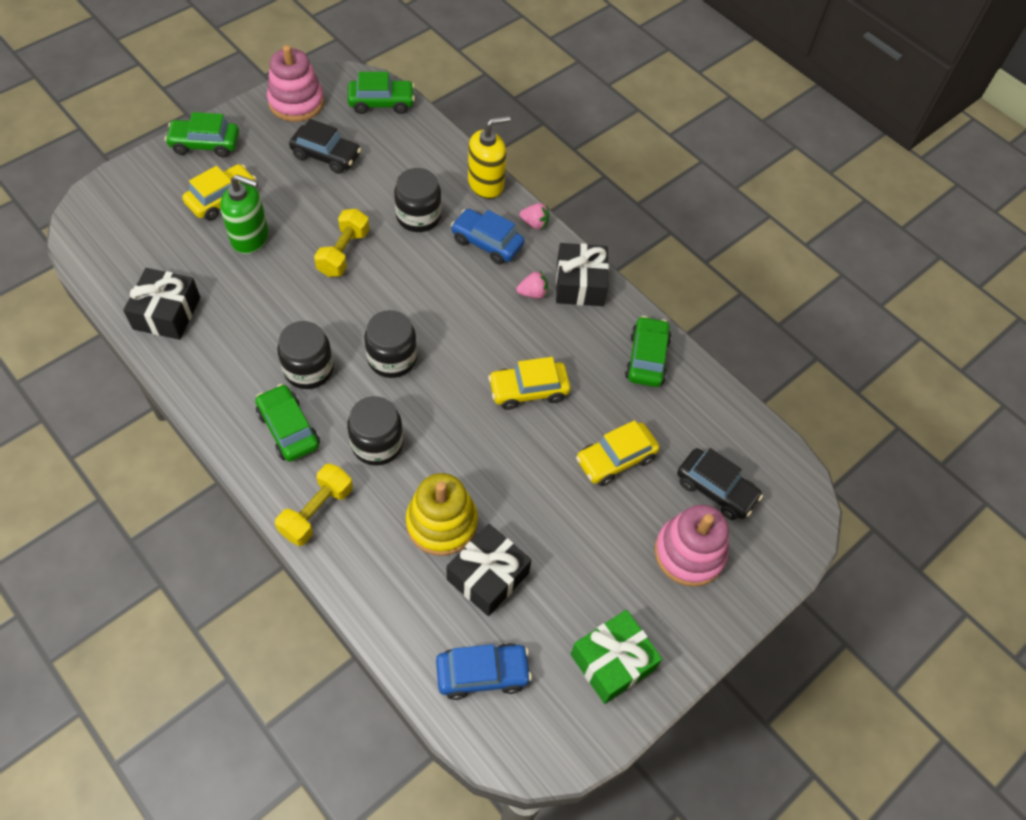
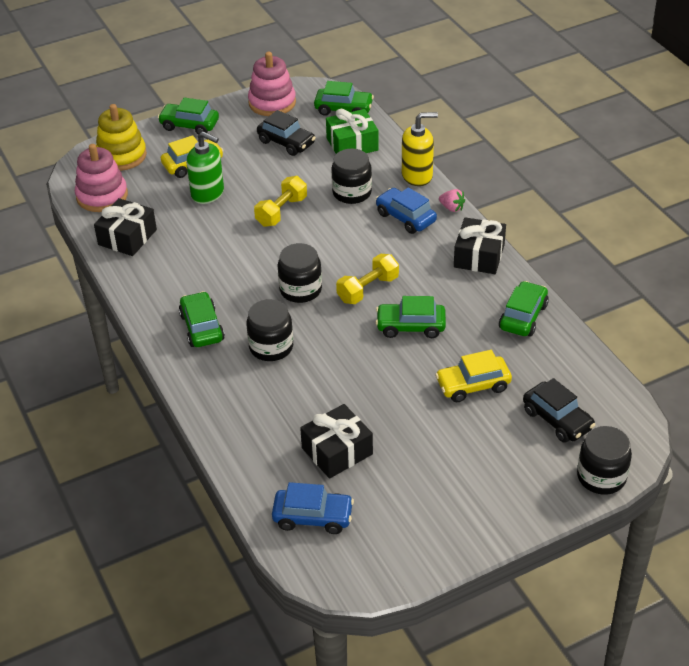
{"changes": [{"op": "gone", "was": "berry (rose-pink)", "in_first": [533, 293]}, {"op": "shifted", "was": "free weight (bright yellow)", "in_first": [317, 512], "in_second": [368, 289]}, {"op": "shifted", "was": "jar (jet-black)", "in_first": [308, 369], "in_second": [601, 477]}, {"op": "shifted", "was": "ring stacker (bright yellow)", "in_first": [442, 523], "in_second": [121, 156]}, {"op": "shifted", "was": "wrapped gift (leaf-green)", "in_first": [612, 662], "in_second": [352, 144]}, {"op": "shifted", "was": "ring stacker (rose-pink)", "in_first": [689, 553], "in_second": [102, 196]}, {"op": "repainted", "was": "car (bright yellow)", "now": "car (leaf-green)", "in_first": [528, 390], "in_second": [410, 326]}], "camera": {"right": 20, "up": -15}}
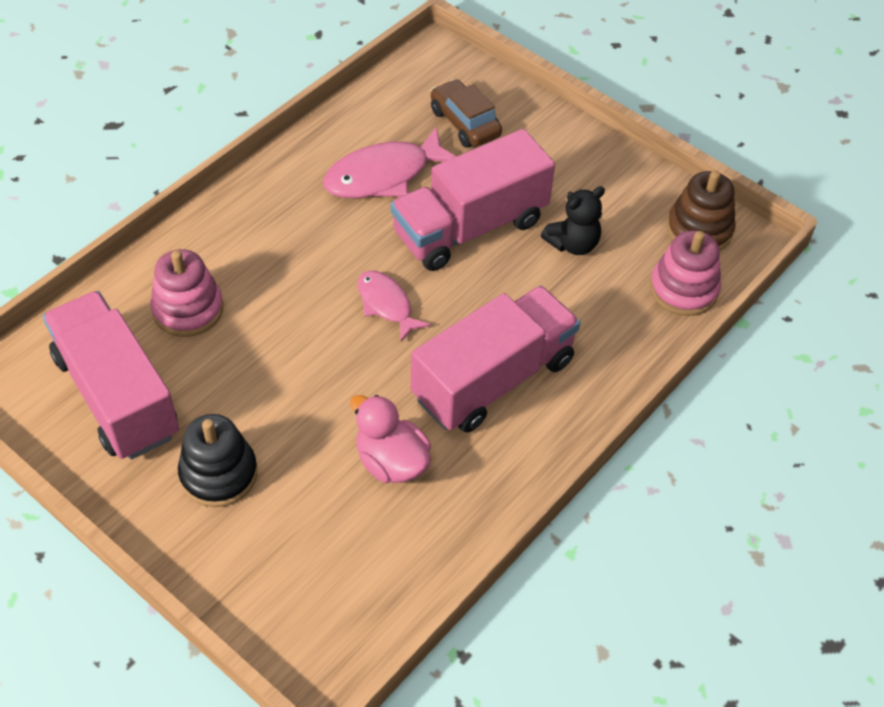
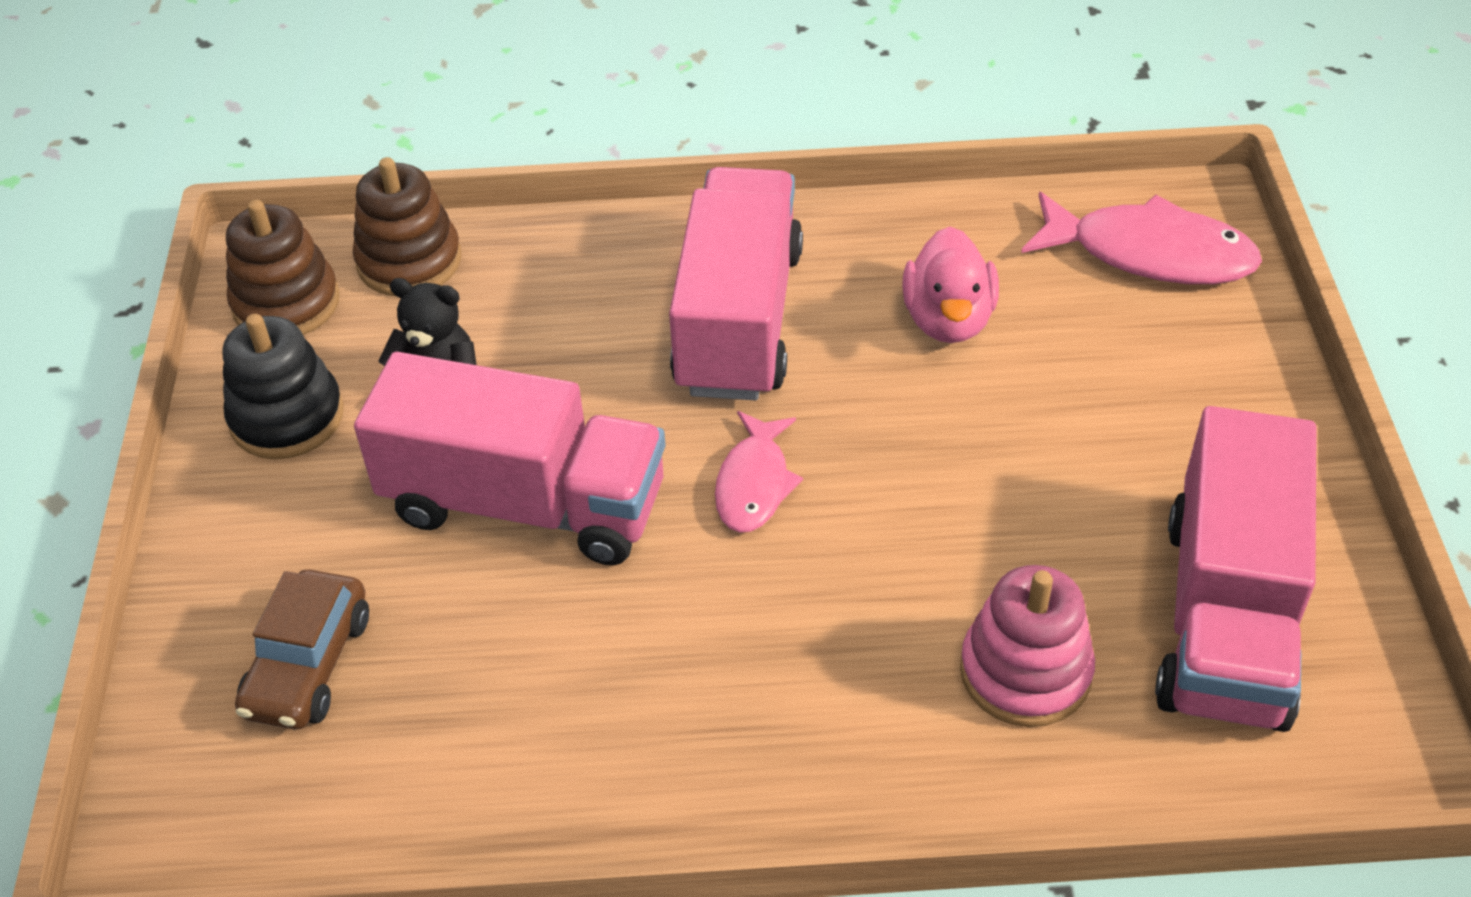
{"changes": [{"op": "shifted", "was": "ring stacker (jet-black)", "in_first": [218, 474], "in_second": [287, 417]}, {"op": "shifted", "was": "fish (rose-pink)", "in_first": [384, 175], "in_second": [1149, 254]}, {"op": "repainted", "was": "ring stacker (rose-pink)", "now": "ring stacker (dark brown)", "in_first": [683, 289], "in_second": [409, 261]}, {"op": "rotated", "was": "lorry (rose-pink)", "in_first": [493, 379], "in_second": [738, 320], "clockwise": 90}], "camera": {"right": -130, "up": -5}}
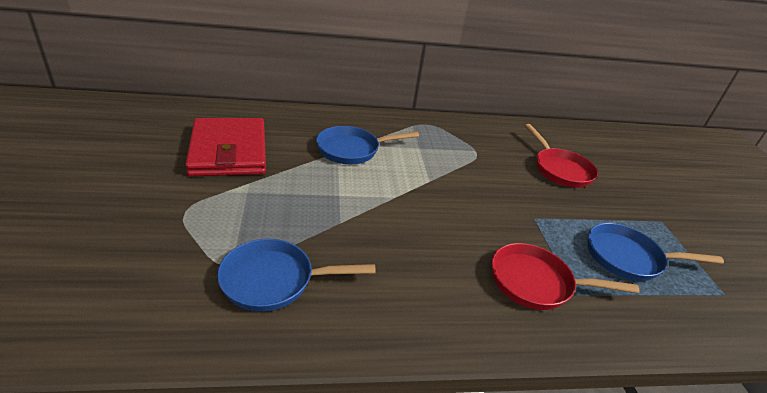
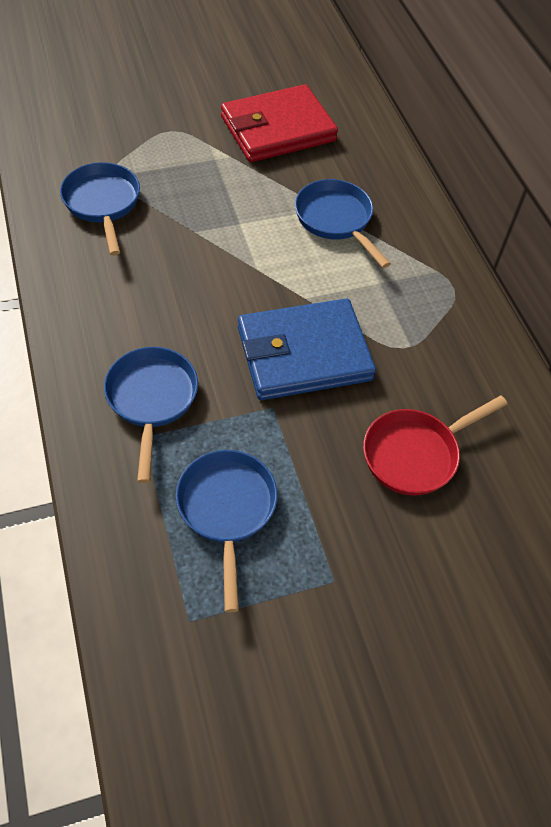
{"changes": [{"op": "new", "now": "wallet (blue)", "in_second": [304, 353]}, {"op": "repainted", "was": "frying pan (crimson)", "now": "frying pan (blue)", "in_first": [536, 283], "in_second": [152, 399]}], "camera": {"right": 80, "up": 20}}
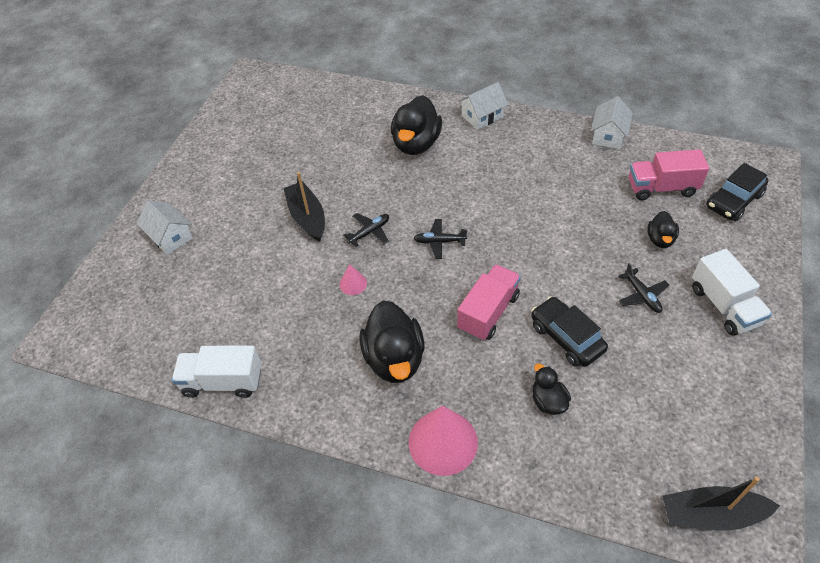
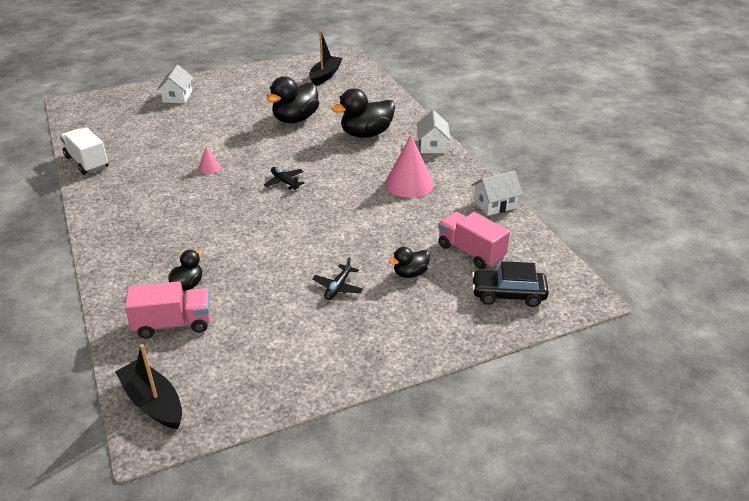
{"changes": [{"op": "gone", "was": "toy plane (jet-black)", "in_first": [369, 232]}, {"op": "gone", "was": "car (jet-black)", "in_first": [566, 338]}, {"op": "gone", "was": "lorry (pure white)", "in_first": [724, 306]}, {"op": "shifted", "was": "sailboat (jet-black)", "in_first": [307, 217], "in_second": [325, 76]}, {"op": "shifted", "was": "rubber duck (jet-black)", "in_first": [394, 359], "in_second": [295, 119]}, {"op": "shifted", "was": "cone shape (rose-pink)", "in_first": [443, 442], "in_second": [409, 184]}, {"op": "shifted", "was": "lorry (rose-pink)", "in_first": [488, 312], "in_second": [173, 324]}, {"op": "rotated", "was": "toy house (pure white)", "in_first": [482, 116], "in_second": [432, 145], "clockwise": 75}], "camera": {"right": 45, "up": -15}}
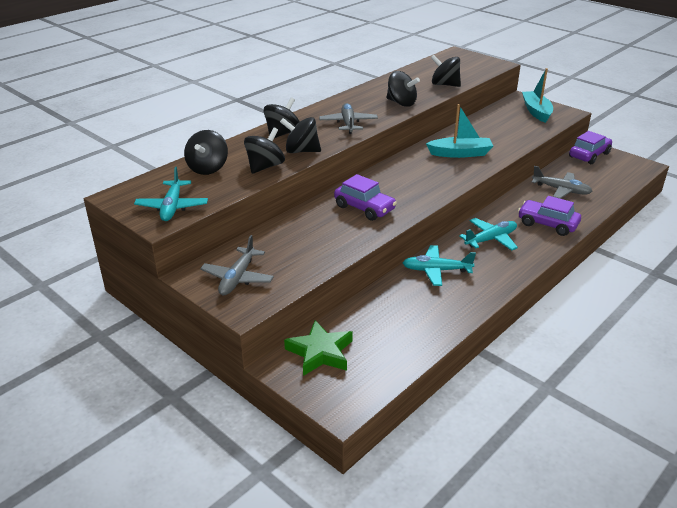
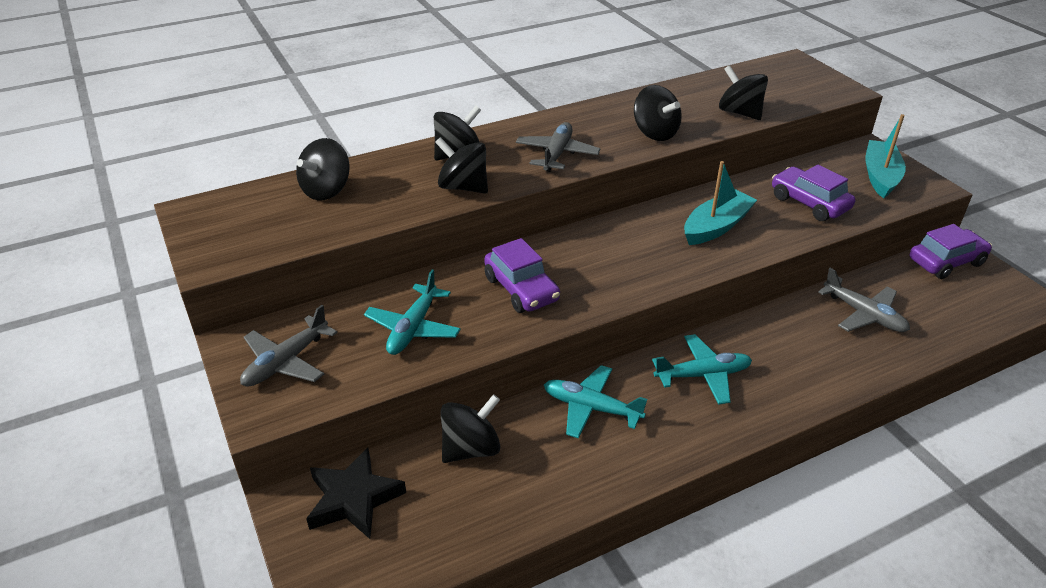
{"changes": [{"op": "shifted", "was": "toy plane (turquoise)", "in_first": [172, 207], "in_second": [413, 328]}, {"op": "shifted", "was": "whirligig (jet-black)", "in_first": [265, 167], "in_second": [471, 448]}, {"op": "shifted", "was": "car (violet)", "in_first": [547, 224], "in_second": [809, 203]}, {"op": "repainted", "was": "star (leaf-green)", "now": "star (jet-black)", "in_first": [320, 352], "in_second": [353, 499]}, {"op": "rotated", "was": "sailboat (turquoise)", "in_first": [460, 153], "in_second": [716, 227], "clockwise": -60}], "camera": {"right": 20, "up": 5}}
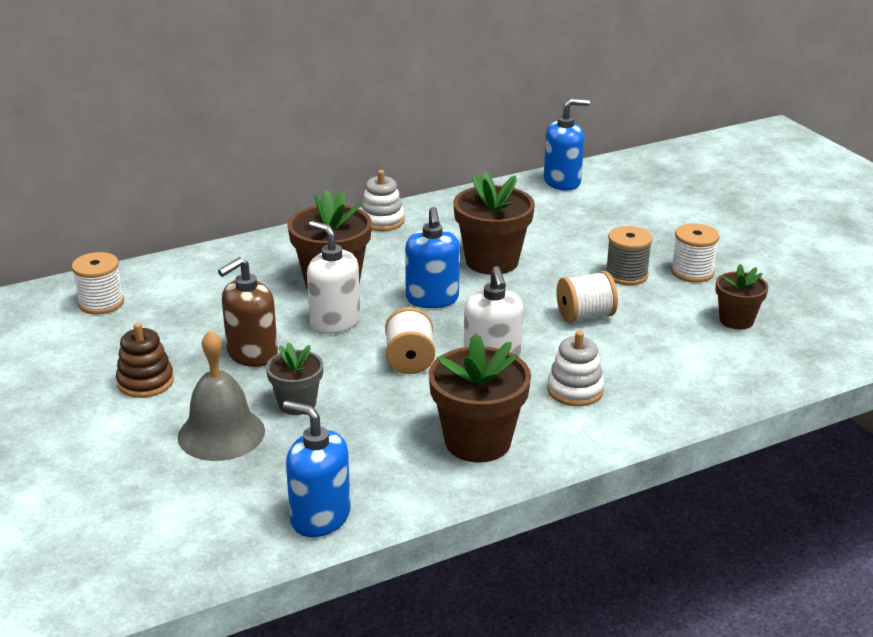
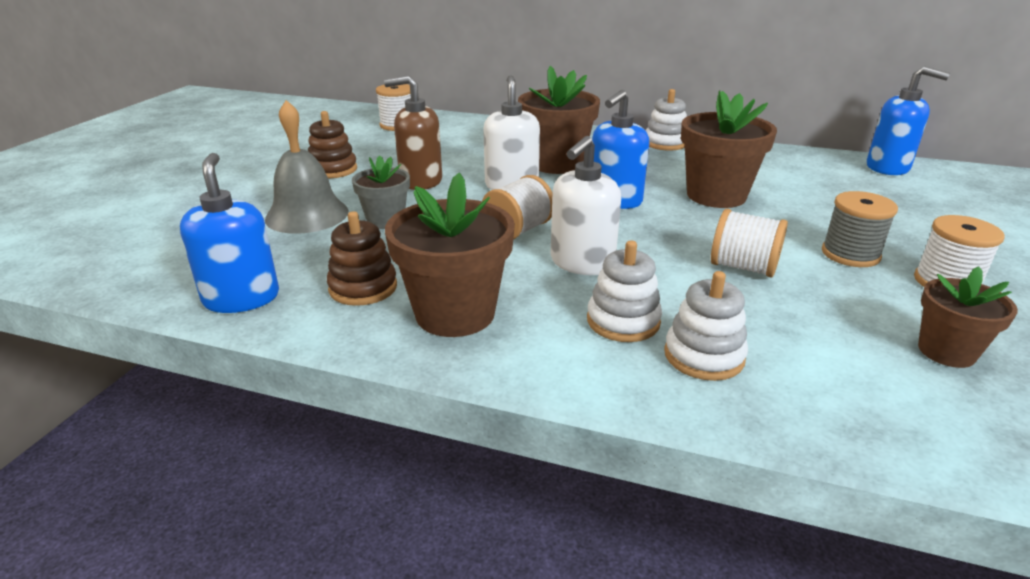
{"changes": [{"op": "new", "now": "ring stacker (dark brown)", "in_second": [363, 288]}, {"op": "new", "now": "ring stacker (pure white)", "in_second": [704, 356]}], "camera": {"right": 45, "up": 0}}
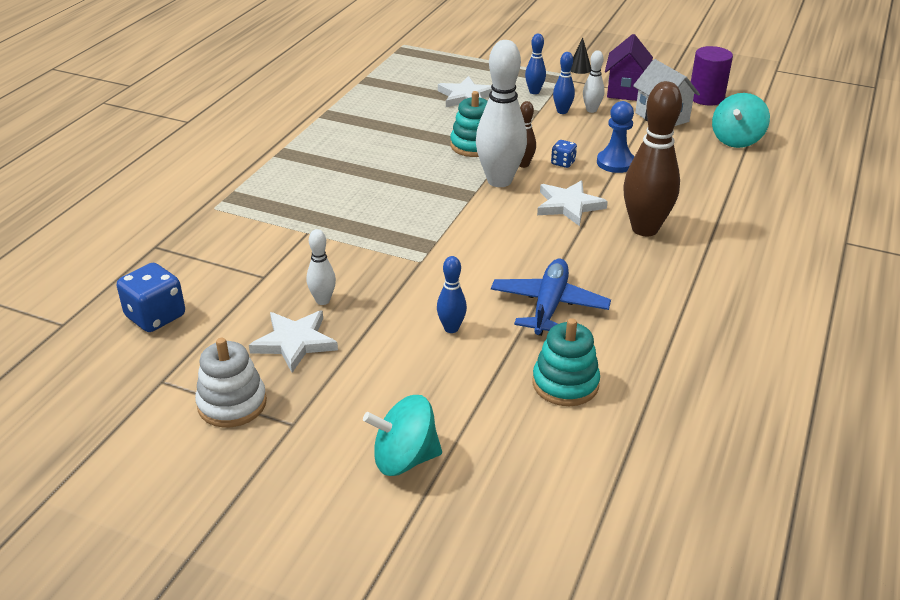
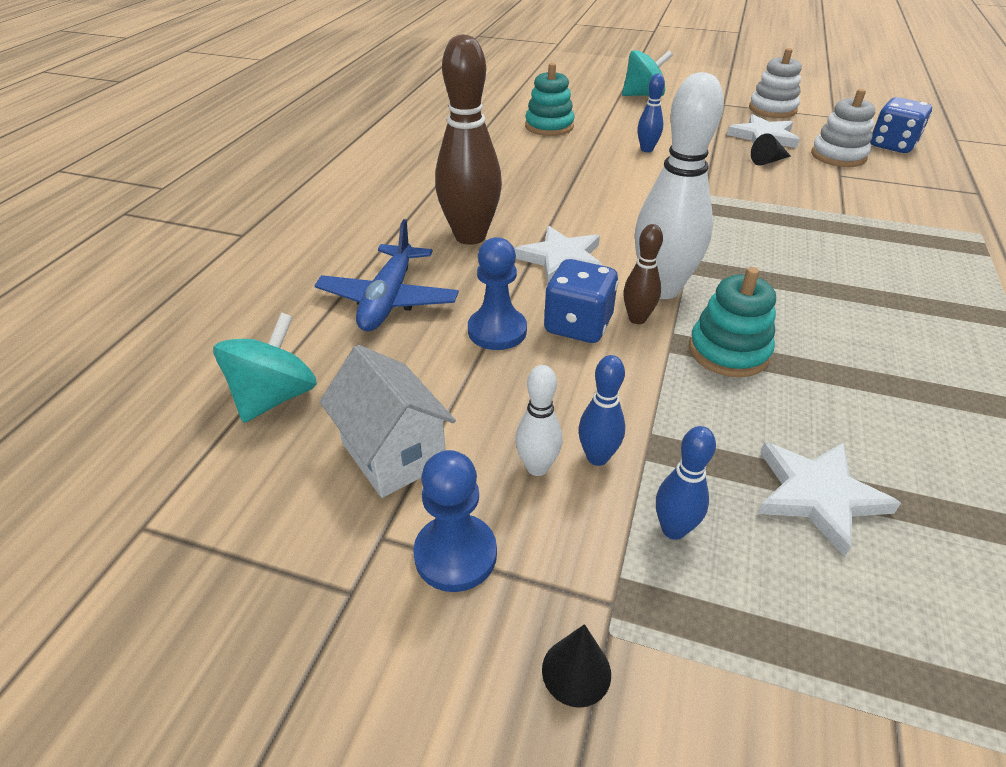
{"changes": [{"op": "gone", "was": "solid cylinder (violet)", "in_first": [706, 98]}, {"op": "new", "now": "ring stacker (pure white)", "in_second": [838, 156]}, {"op": "shifted", "was": "toy plane (blue)", "in_first": [549, 305], "in_second": [389, 299]}, {"op": "swapped", "was": "skittle (pure white)", "now": "cone shape (jet-black)", "in_first": [323, 300], "in_second": [768, 161]}, {"op": "swapped", "was": "toy house (violet)", "now": "pawn (blue)", "in_first": [625, 91], "in_second": [455, 554]}, {"op": "scaled", "was": "die (blue)", "in_first": [563, 163], "in_second": [578, 325], "ratio": 1.86}], "camera": {"right": 175, "up": 5}}
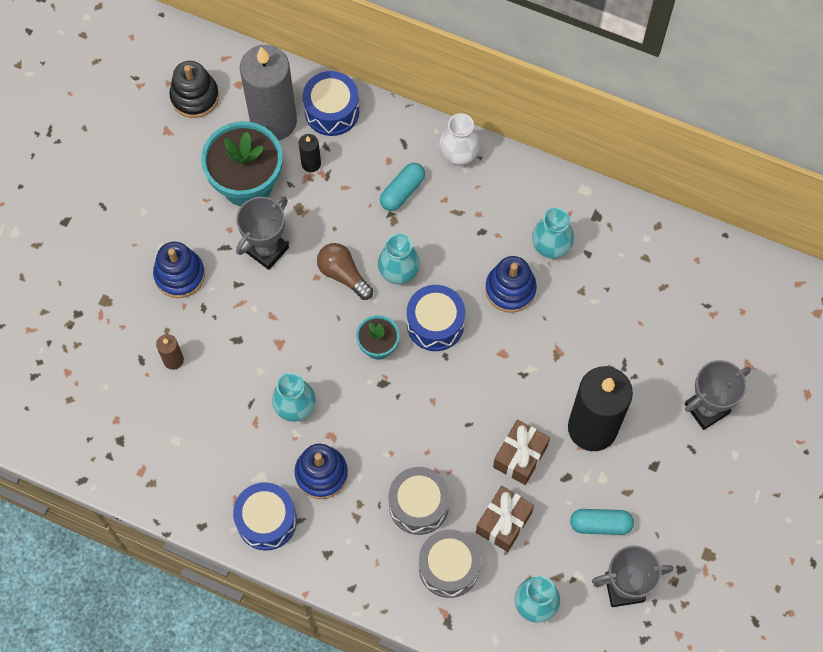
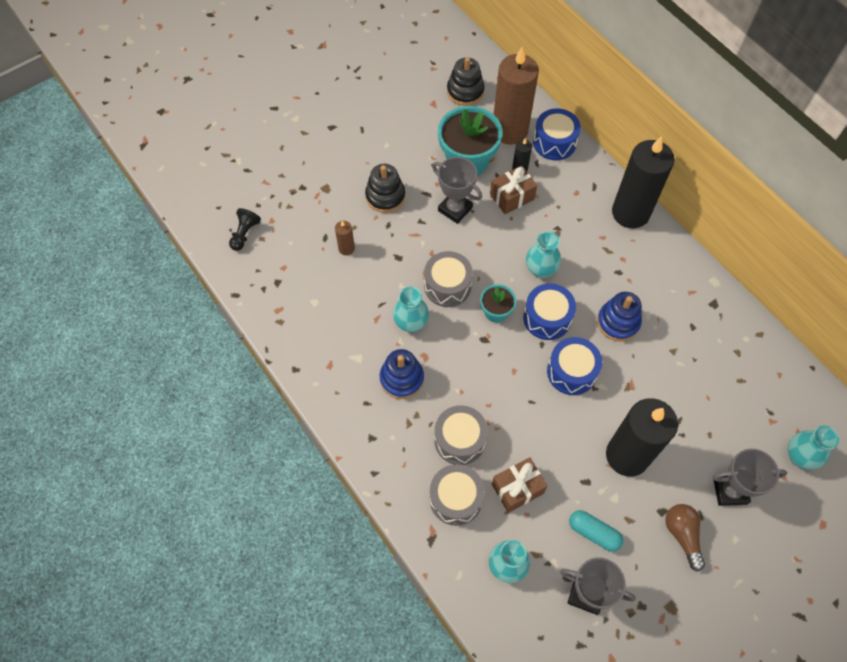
{"changes": [{"op": "gone", "was": "pill (turquoise)", "in_first": [402, 191]}, {"op": "new", "now": "pawn (jet-black)", "in_second": [245, 234]}, {"op": "new", "now": "toy drum (ash-grey)", "in_second": [447, 286]}, {"op": "shifted", "was": "toy drum (blue)", "in_first": [266, 520], "in_second": [571, 372]}, {"op": "shifted", "was": "bulb (dark brown)", "in_first": [343, 274], "in_second": [682, 535]}, {"op": "shifted", "was": "wrapped gift (dark brown)", "in_first": [520, 456], "in_second": [512, 197]}, {"op": "shifted", "was": "flower vase (turquoise)", "in_first": [550, 247], "in_second": [799, 456]}, {"op": "swapped", "was": "flower vase (pure white)", "now": "candle (jet-black)", "in_first": [459, 155], "in_second": [630, 213]}, {"op": "repainted", "was": "ring stacker (blue)", "now": "ring stacker (jet-black)", "in_first": [179, 275], "in_second": [385, 196]}, {"op": "repainted", "was": "candle (ash-grey)", "now": "candle (dark brown)", "in_first": [273, 121], "in_second": [509, 130]}, {"op": "rotated", "was": "prize cup (ash-grey)", "in_first": [267, 249], "in_second": [455, 209], "clockwise": 60}], "camera": {"right": 30, "up": -5}}
